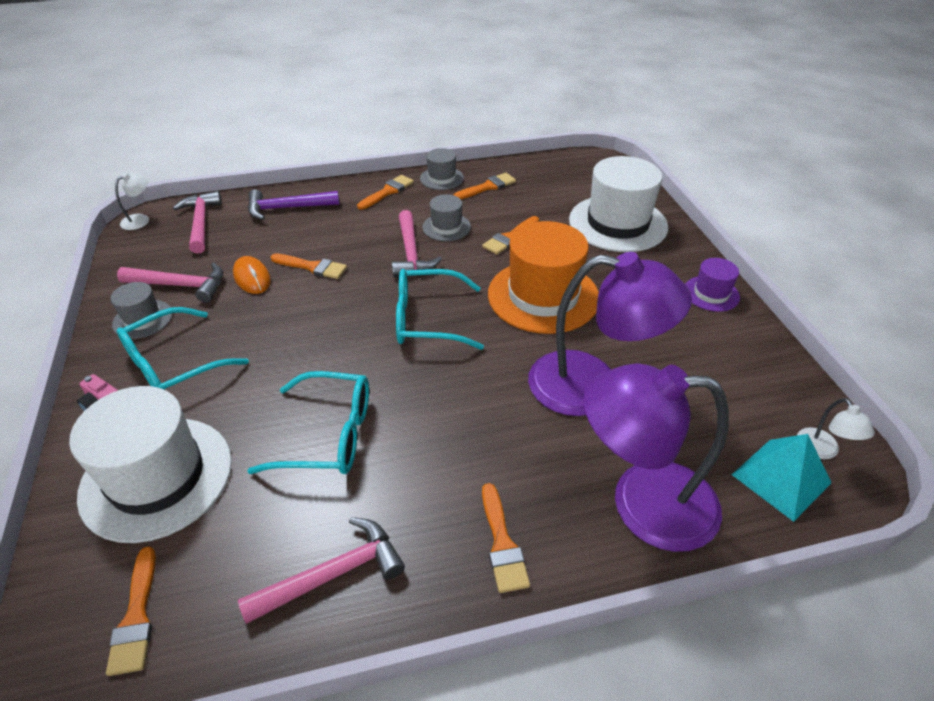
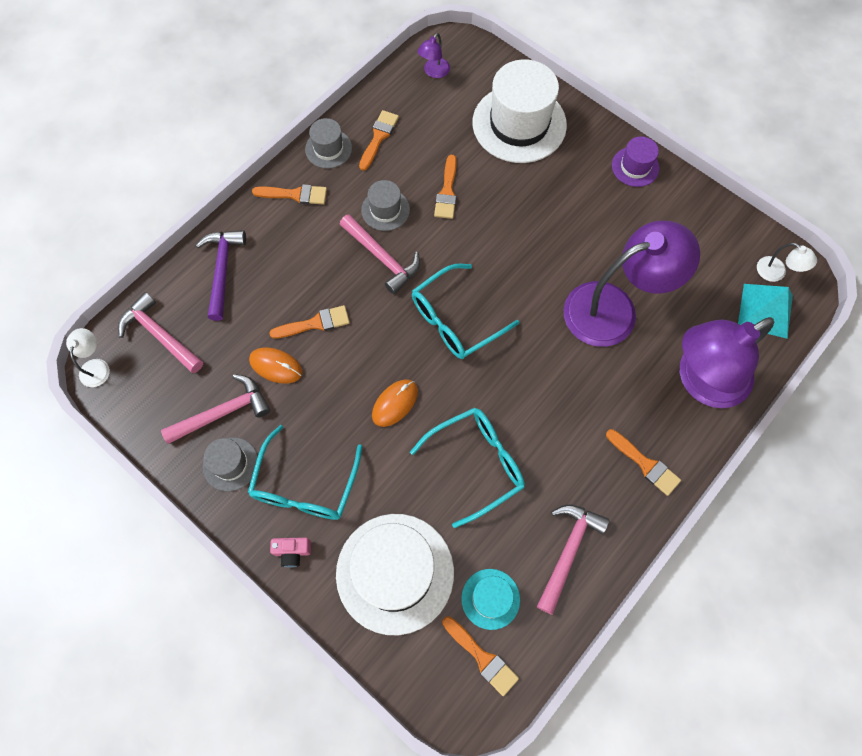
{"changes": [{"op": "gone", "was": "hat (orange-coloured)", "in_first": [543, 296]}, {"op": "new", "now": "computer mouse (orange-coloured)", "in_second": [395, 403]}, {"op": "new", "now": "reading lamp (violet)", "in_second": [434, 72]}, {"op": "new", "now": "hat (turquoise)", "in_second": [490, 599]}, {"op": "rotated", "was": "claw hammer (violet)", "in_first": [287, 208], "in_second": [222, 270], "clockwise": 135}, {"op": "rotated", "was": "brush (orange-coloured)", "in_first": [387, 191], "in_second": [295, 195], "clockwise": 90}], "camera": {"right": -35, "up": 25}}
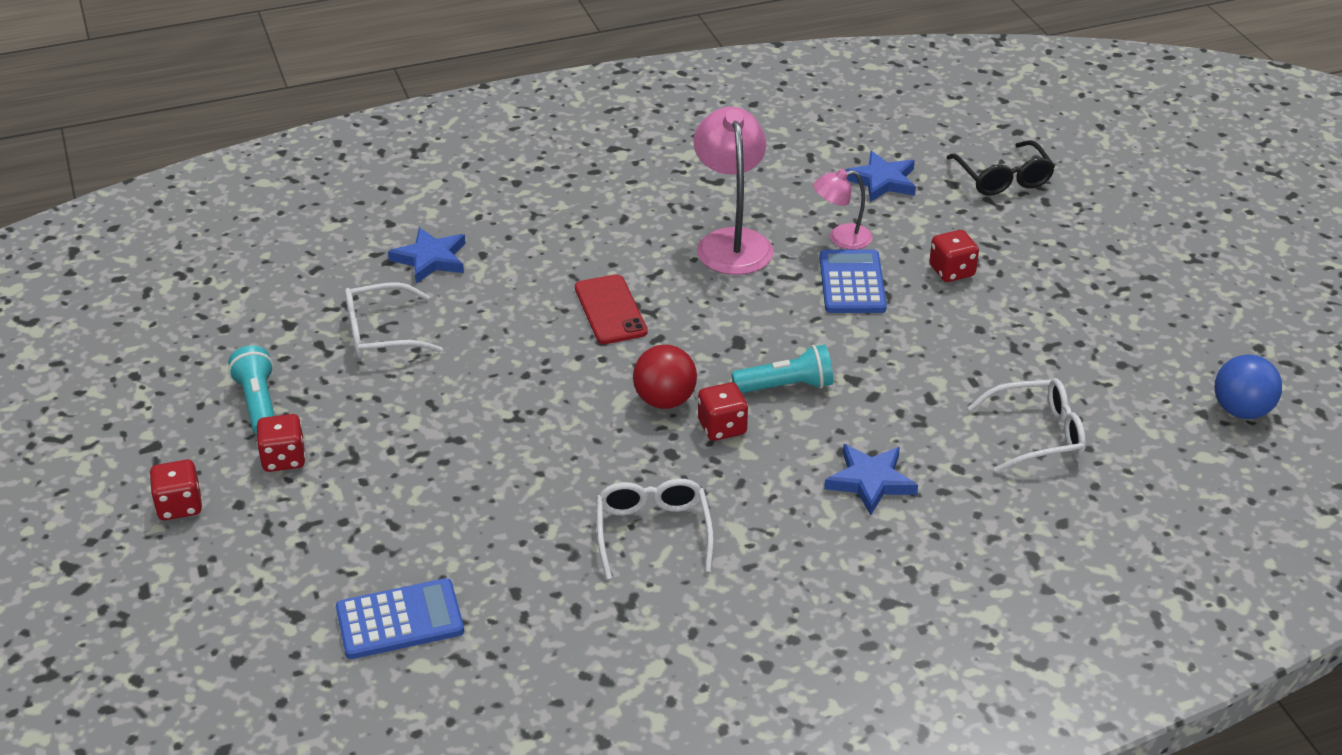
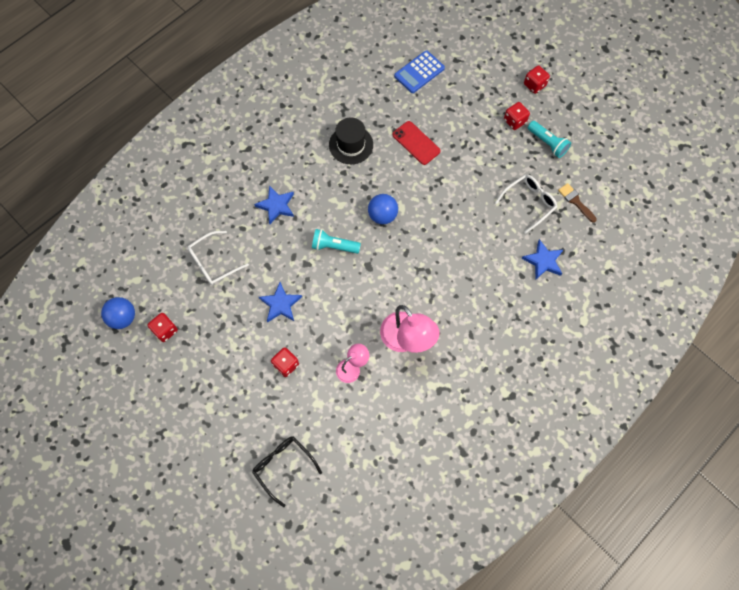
{"changes": [{"op": "gone", "was": "adding machine (blue)", "in_first": [852, 283]}, {"op": "new", "now": "brush (dark brown)", "in_second": [575, 201]}, {"op": "shifted", "was": "mobile phone (crimson)", "in_first": [610, 310], "in_second": [416, 143]}, {"op": "shifted", "was": "die (crimson)", "in_first": [722, 427], "in_second": [165, 330]}, {"op": "shifted", "was": "star (blue)", "in_first": [882, 181], "in_second": [280, 304]}, {"op": "swapped", "was": "glasses (pure white)", "now": "hat (jet-black)", "in_first": [653, 533], "in_second": [351, 145]}, {"op": "repainted", "was": "sphere (crimson)", "now": "sphere (blue)", "in_first": [665, 400], "in_second": [382, 215]}, {"op": "rotated", "was": "torch (turquoise)", "in_first": [786, 386], "in_second": [334, 246], "clockwise": 45}], "camera": {"right": 155, "up": 30}}
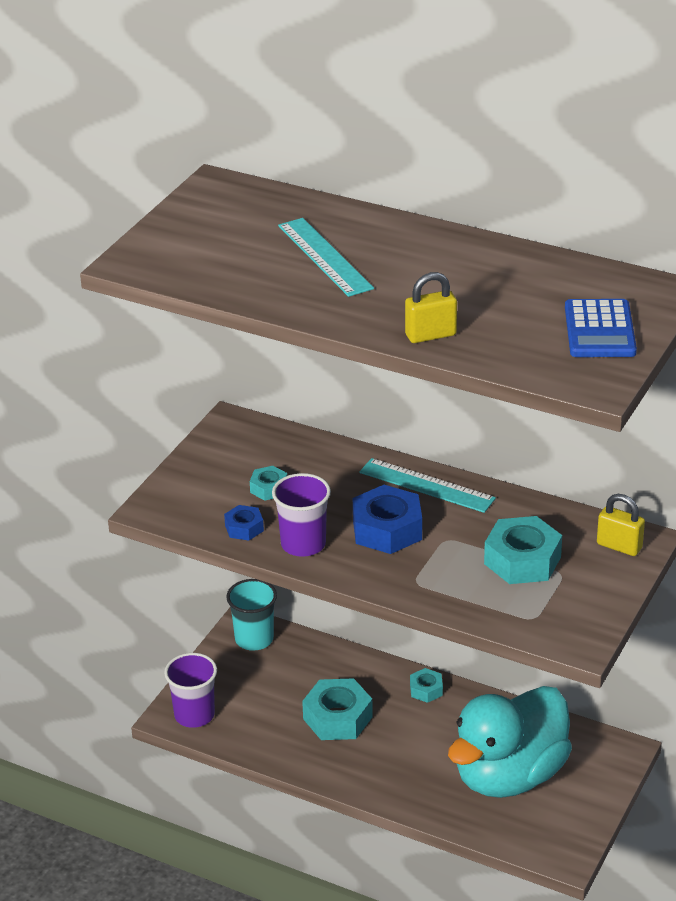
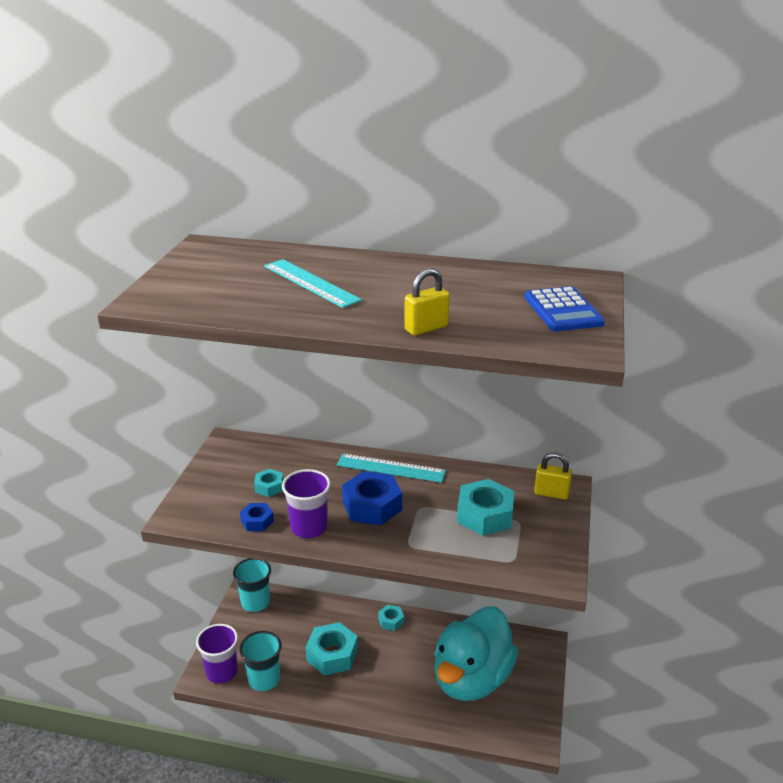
{"changes": [{"op": "new", "now": "tumbler (turquoise)", "in_second": [264, 679]}], "camera": {"right": -15, "up": -5}}
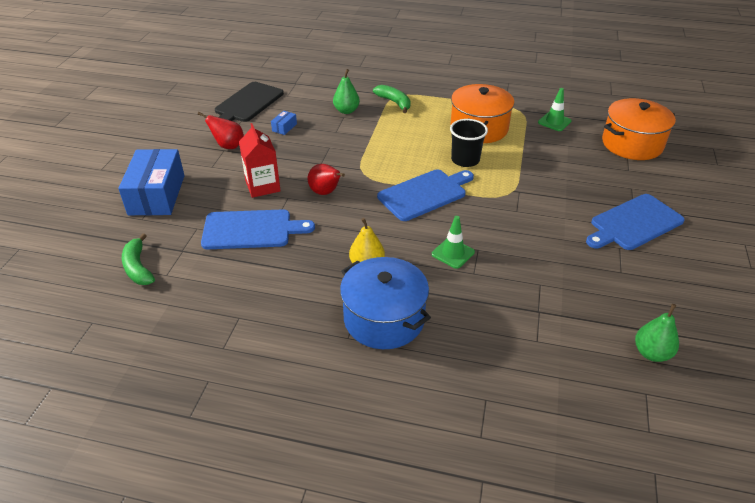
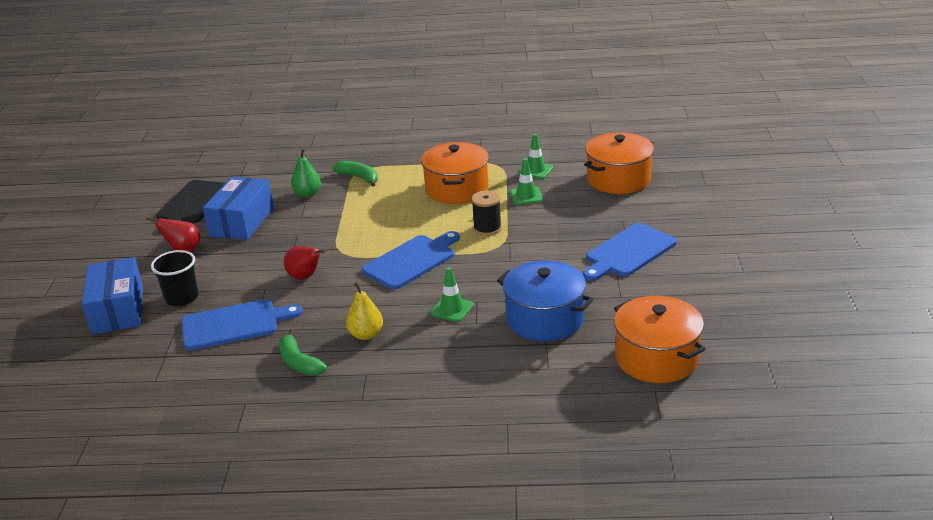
{"changes": [{"op": "gone", "was": "milk carton (crimson)", "in_first": [262, 186]}, {"op": "new", "now": "bobbin (jet-black)", "in_second": [487, 228]}, {"op": "new", "now": "safety cone (leaf-green)", "in_second": [526, 196]}, {"op": "shifted", "was": "banana fruit (leaf-green)", "in_first": [138, 267], "in_second": [299, 362]}, {"op": "shifted", "was": "pot (blue)", "in_first": [384, 319], "in_second": [545, 319]}, {"op": "shifted", "was": "tumbler (jet-black)", "in_first": [465, 160], "in_second": [181, 298]}, {"op": "swapped", "was": "pear fruit (leaf-green)", "now": "pot (orange-coloured)", "in_first": [651, 353], "in_second": [656, 358]}, {"op": "scaled", "was": "parcel (blue)", "in_first": [284, 127], "in_second": [242, 221], "ratio": 2.47}], "camera": {"right": -10, "up": -10}}
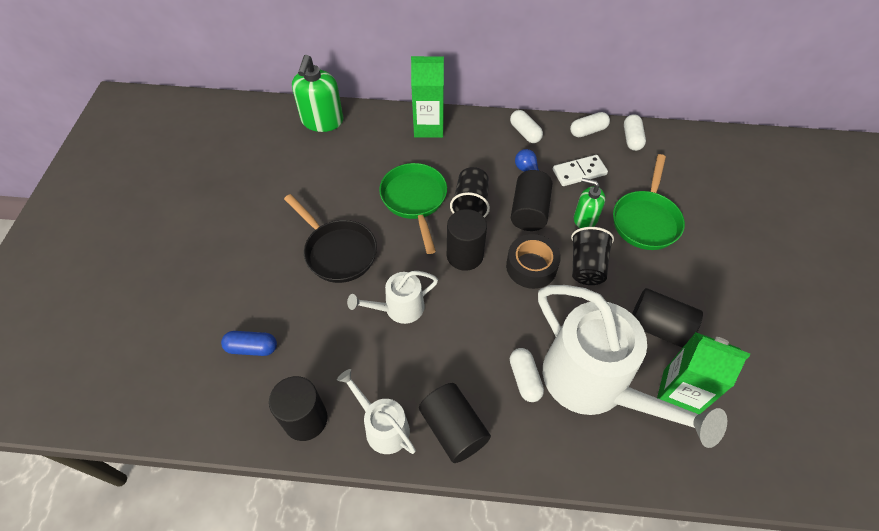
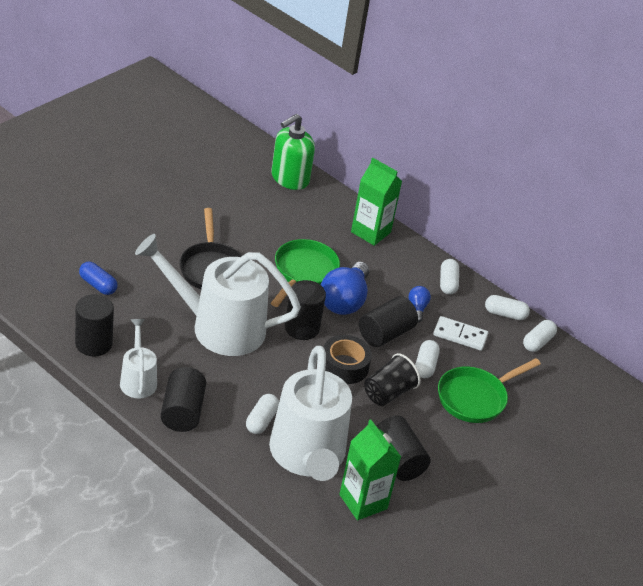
{"changes": [{"op": "swapped", "was": "tumbler (jet-black)", "now": "bulb (blue)", "in_first": [470, 204], "in_second": [344, 301]}, {"op": "swapped", "was": "pump bottle (leaf-green)", "now": "pill (pure white)", "in_first": [585, 218], "in_second": [425, 366]}, {"op": "scaled", "was": "watering can (pure white)", "in_first": [399, 308], "in_second": [218, 327], "ratio": 2.03}], "camera": {"right": 30, "up": -15}}
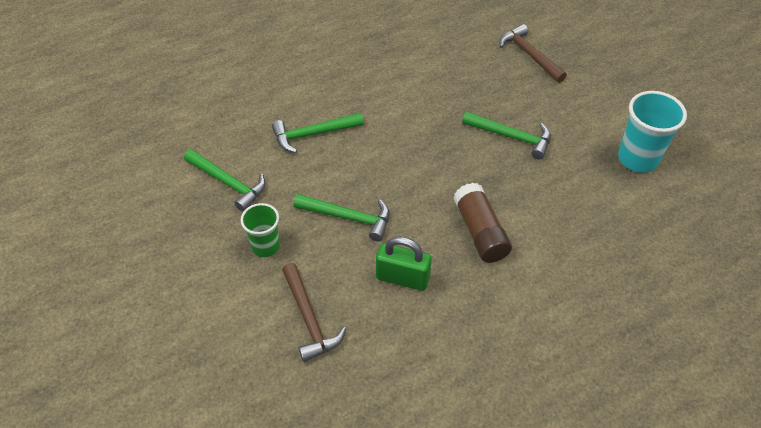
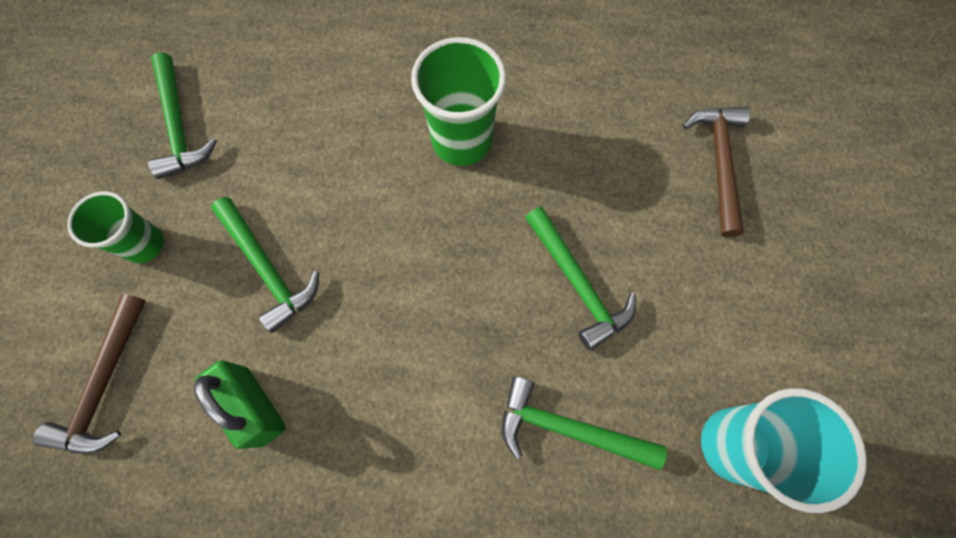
{"changes": [{"op": "gone", "was": "stick of glue (dark brown)", "in_first": [480, 232]}, {"op": "new", "now": "tumbler (leaf-green)", "in_second": [462, 141]}, {"op": "shifted", "was": "claw hammer (leaf-green)", "in_first": [313, 134], "in_second": [568, 428]}], "camera": {"right": 35, "up": 20}}
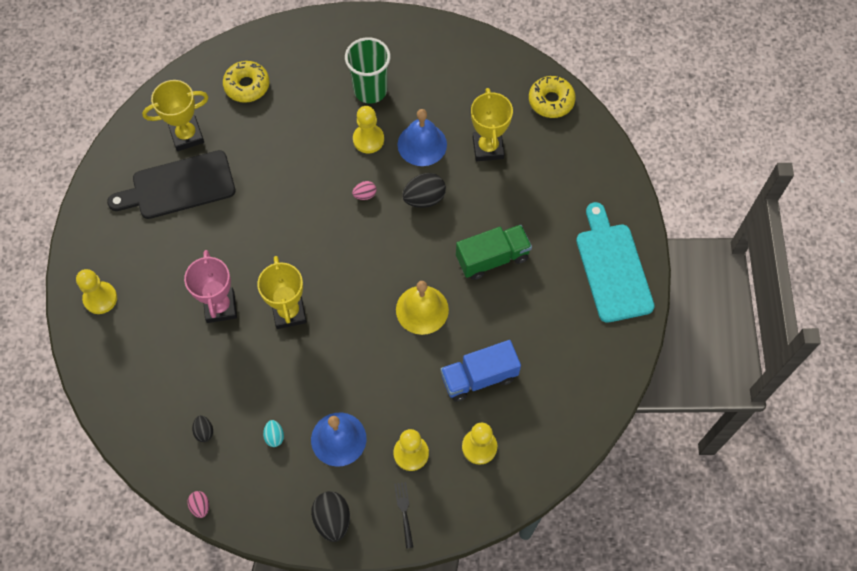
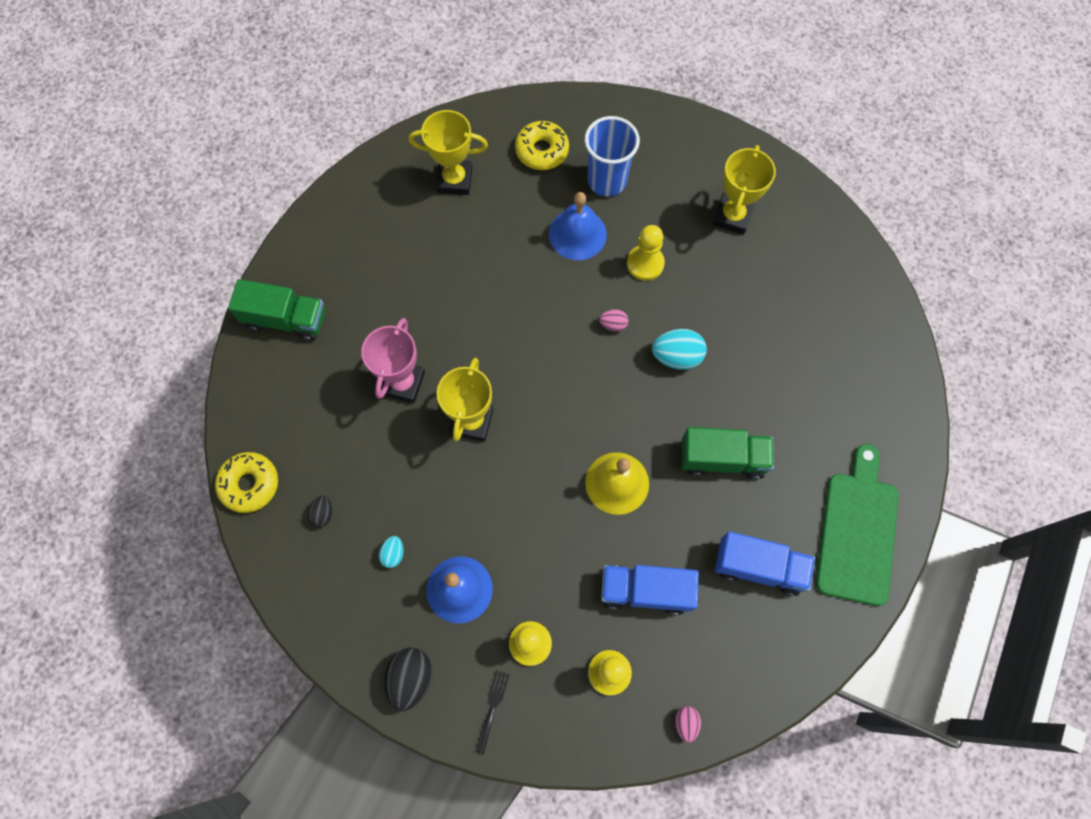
{"changes": [{"op": "gone", "was": "cutting board (jet-black)", "in_first": [178, 186]}, {"op": "gone", "was": "tumbler (leaf-green)", "in_first": [370, 90]}, {"op": "new", "now": "tumbler (blue)", "in_second": [607, 180]}, {"op": "new", "now": "lorry (blue)", "in_second": [759, 567]}, {"op": "shifted", "was": "egg shape (rose-pink)", "in_first": [200, 506], "in_second": [686, 723]}, {"op": "shifted", "was": "school bell (blue)", "in_first": [422, 144], "in_second": [577, 234]}, {"op": "shifted", "was": "prize cup (bright yellow)", "in_first": [488, 148], "in_second": [732, 216]}, {"op": "shifted", "was": "glazed donut (bright yellow)", "in_first": [551, 101], "in_second": [249, 484]}, {"op": "swapped", "was": "pawn (bright yellow)", "now": "lorry (leaf-green)", "in_first": [100, 298], "in_second": [286, 319]}, {"op": "repainted", "was": "egg shape (jet-black)", "now": "egg shape (turquoise)", "in_first": [424, 198], "in_second": [676, 356]}, {"op": "repainted", "was": "cutting board (turquoise)", "now": "cutting board (leaf-green)", "in_first": [612, 268], "in_second": [857, 531]}], "camera": {"right": 25, "up": 5}}
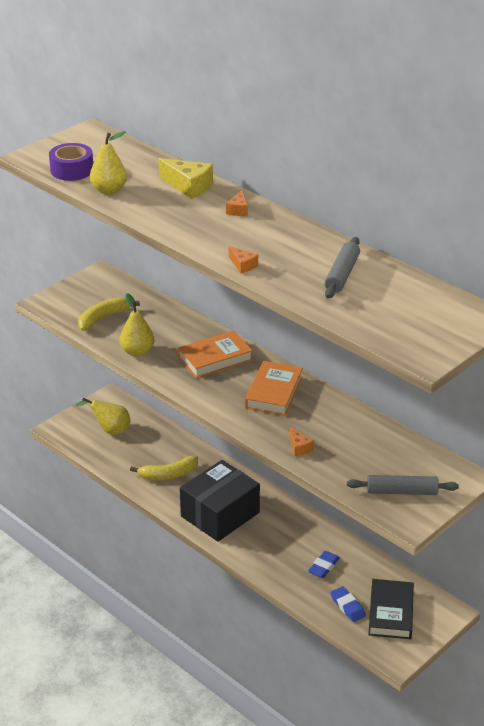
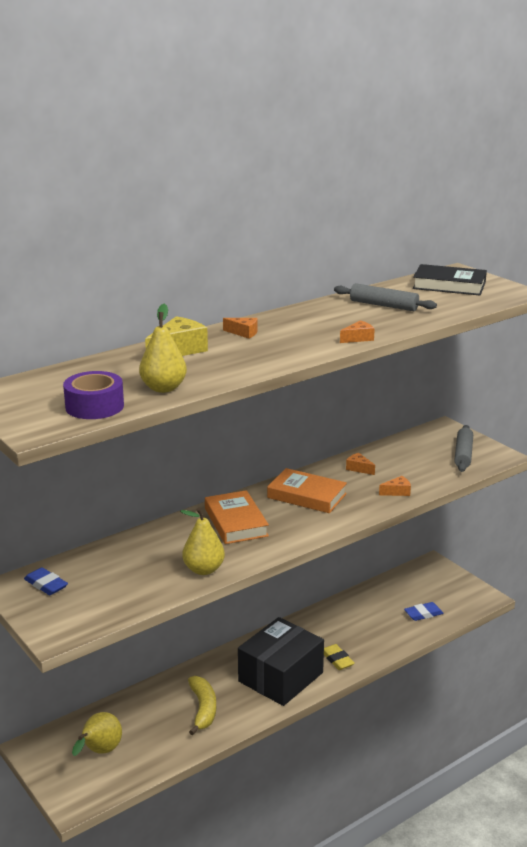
{"changes": [{"op": "gone", "was": "banana fruit (bright yellow)", "in_first": [103, 318]}, {"op": "new", "now": "eraser (bright yellow)", "in_second": [337, 659]}, {"op": "new", "now": "piece of cheese (orange-coloured)", "in_second": [359, 468]}, {"op": "shifted", "was": "eraser (blue)", "in_first": [324, 566], "in_second": [46, 585]}, {"op": "shifted", "was": "hardback (jet-black)", "in_first": [390, 613], "in_second": [449, 285]}, {"op": "rotated", "was": "parcel (jet-black)", "in_first": [220, 514], "in_second": [280, 677], "clockwise": 75}], "camera": {"right": -80, "up": -10}}
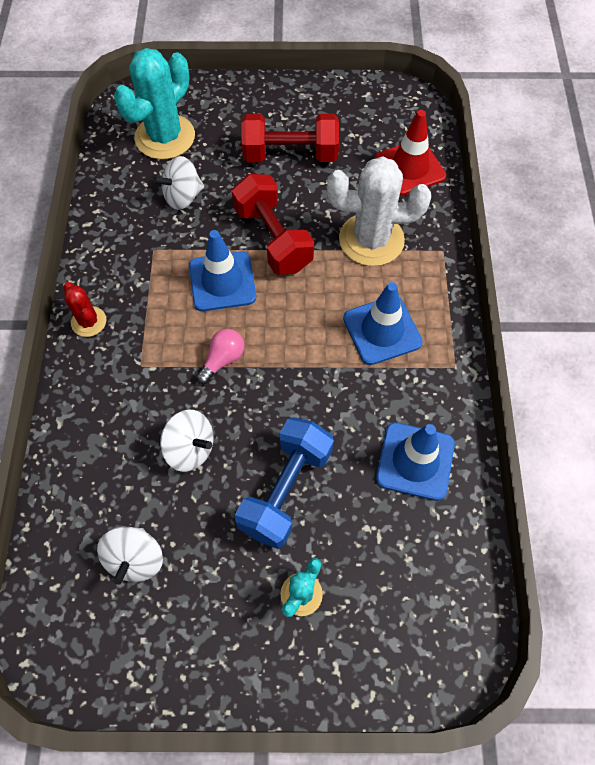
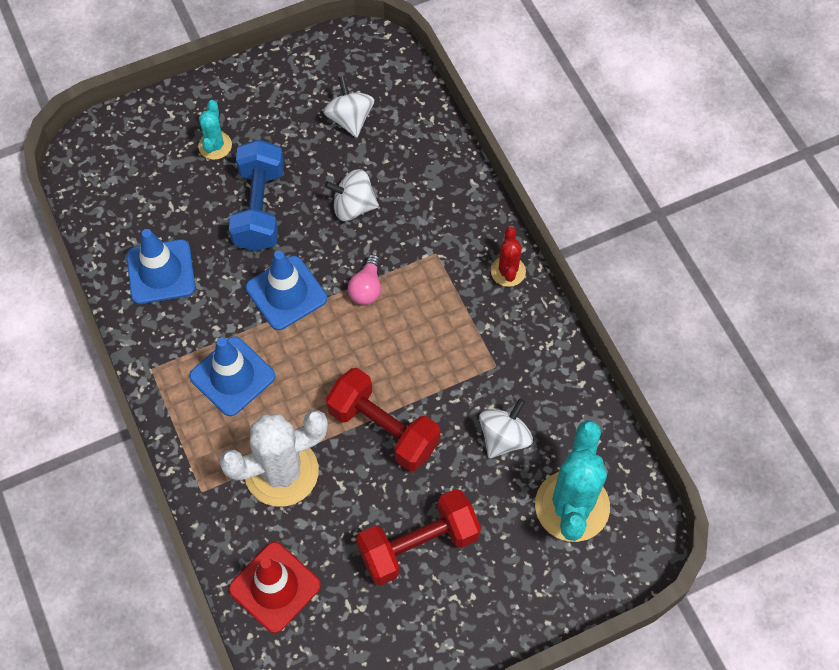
{"changes": [{"op": "shifted", "was": "safety cone (blue)", "in_first": [222, 281], "in_second": [286, 293]}, {"op": "rotated", "was": "cactus (crimson)", "in_first": [89, 322], "in_second": [508, 271], "clockwise": 60}], "camera": {"right": 155, "up": 0}}
